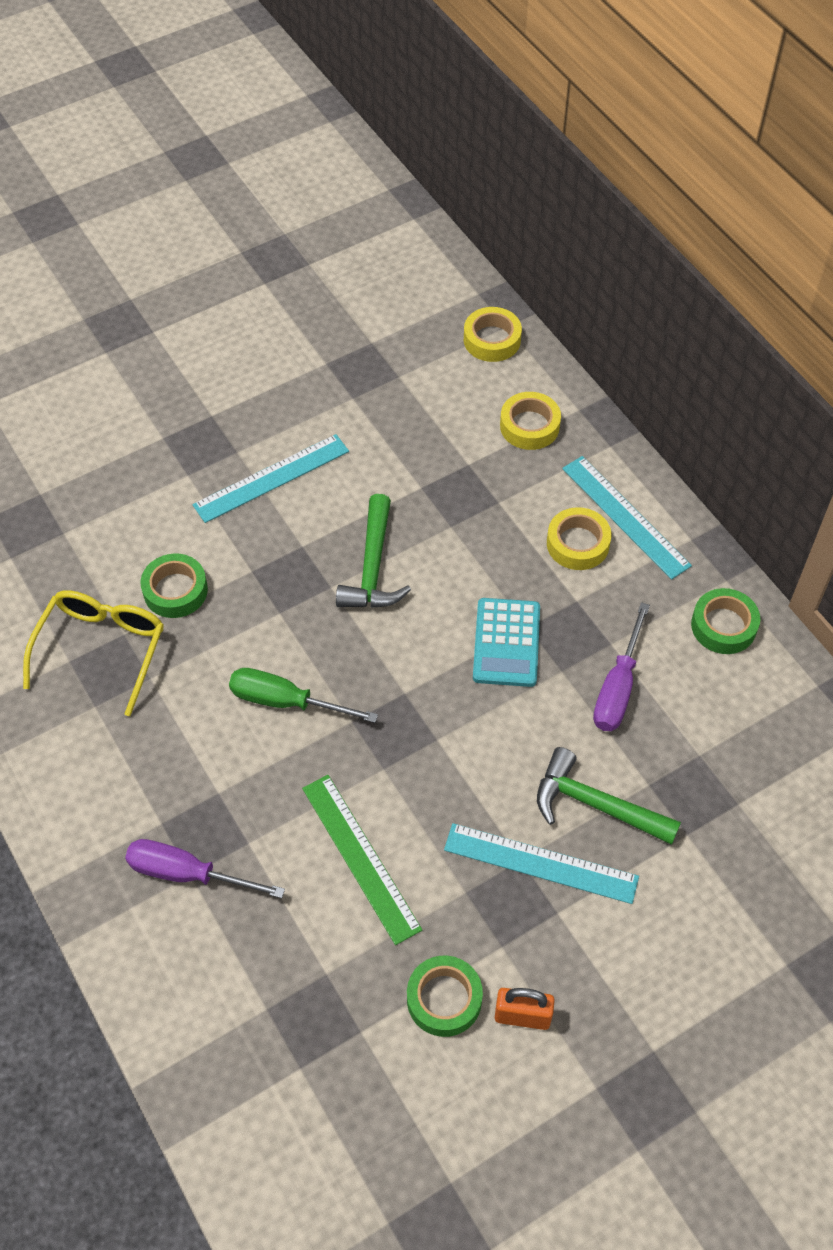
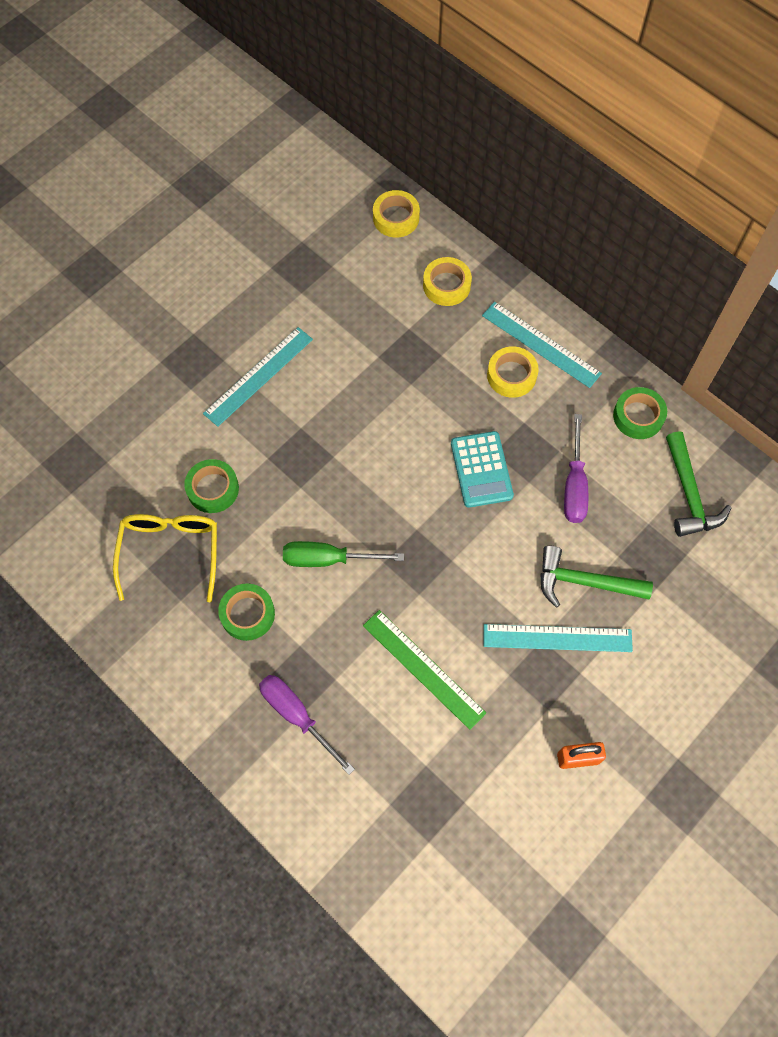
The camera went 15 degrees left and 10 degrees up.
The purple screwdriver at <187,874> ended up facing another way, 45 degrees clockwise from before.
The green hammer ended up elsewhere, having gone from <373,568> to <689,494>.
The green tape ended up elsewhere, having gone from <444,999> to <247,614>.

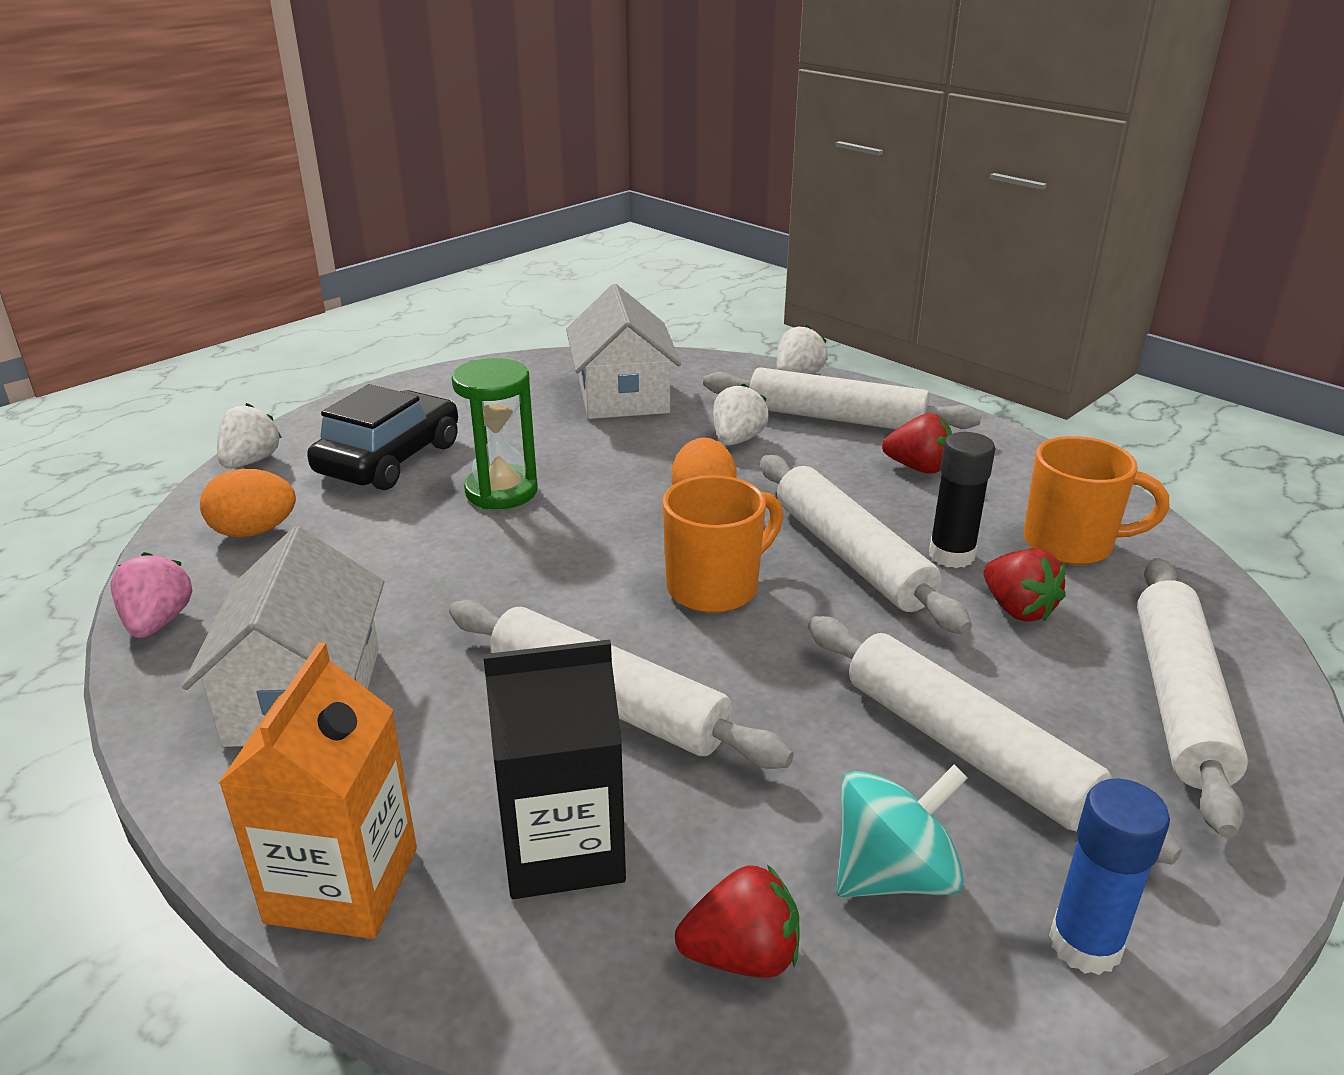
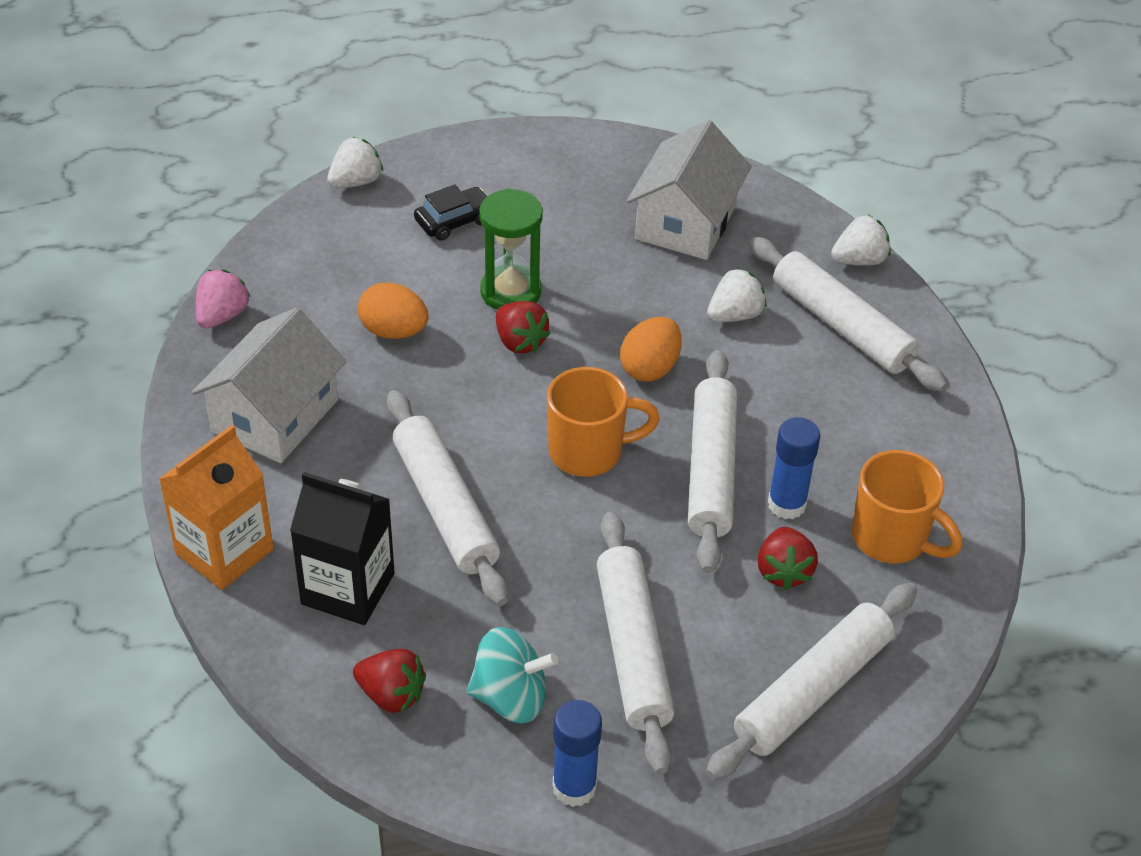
The camera went 30 degrees right and 15 degrees up.
The orange egg ended up elsewhere, having gone from <254,531> to <394,331>.
The size of the black car at <390,459> changed by a factor of 0.57.
The red strawberry ended up elsewhere, having gone from <918,468> to <520,342>.
What was the black glue stick at <951,555> turned into the blue glue stick at <787,504>.

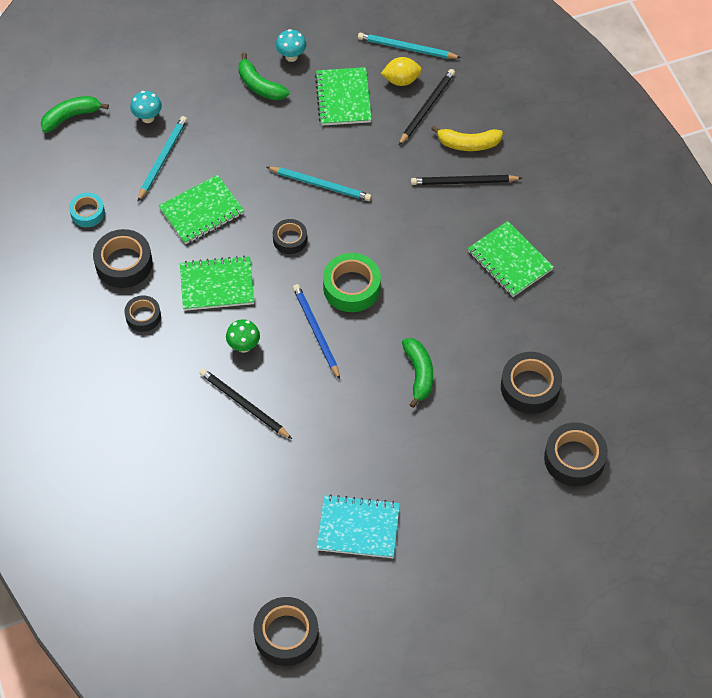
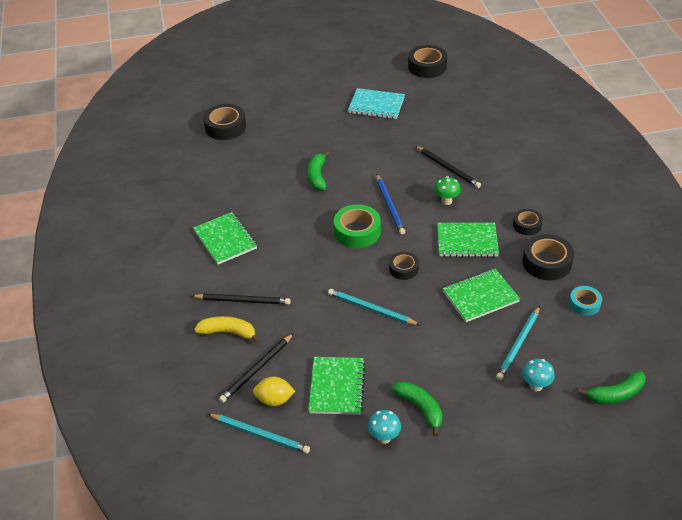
The camera went 170 degrees left and 15 degrees down.
The second view lost the black tape at <530,387>.

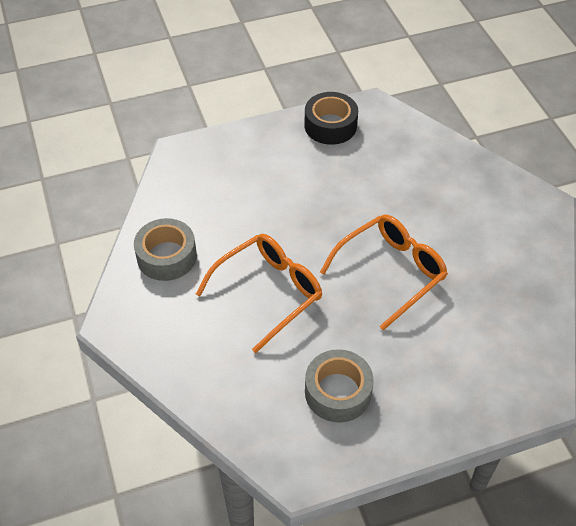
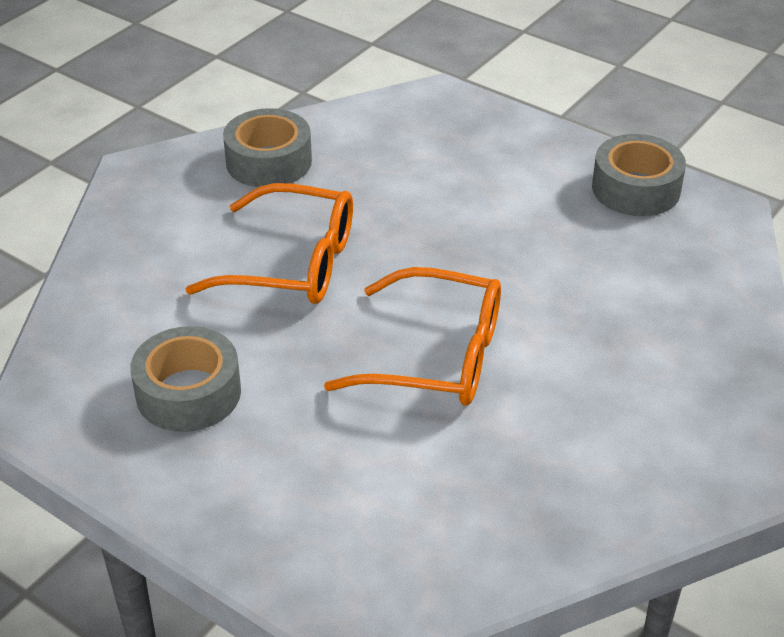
The camera went 55 degrees right and 10 degrees down.
What was the black tape at <330,125> turned into the grey tape at <636,189>.

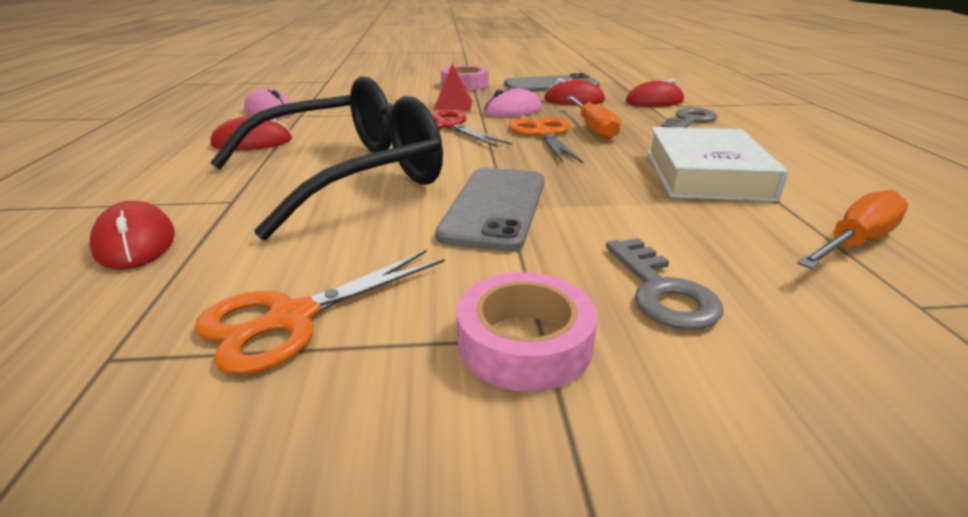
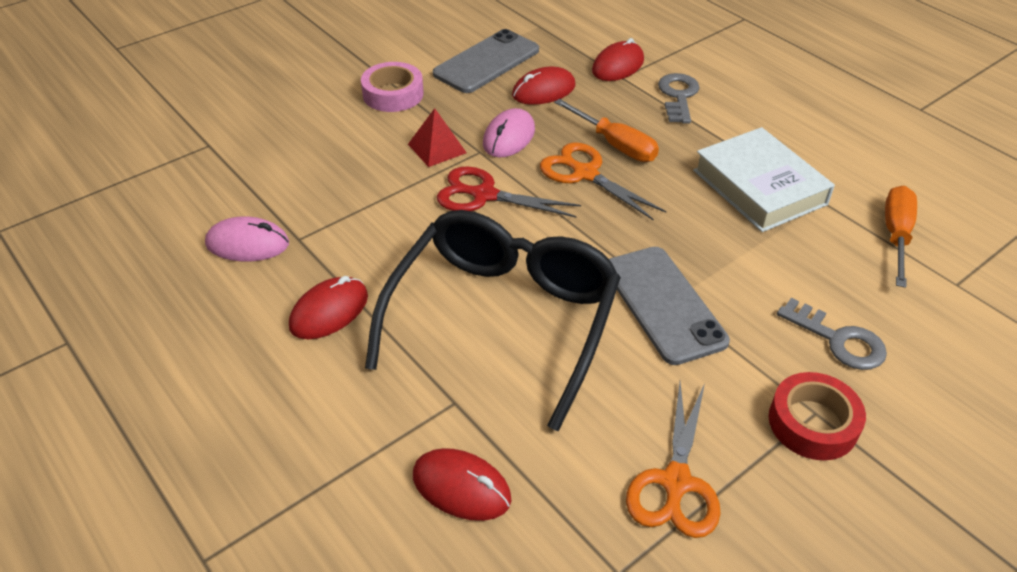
The camera went 35 degrees left and 15 degrees up.
What was the pink tape at <524,343> turned into the red tape at <812,423>.

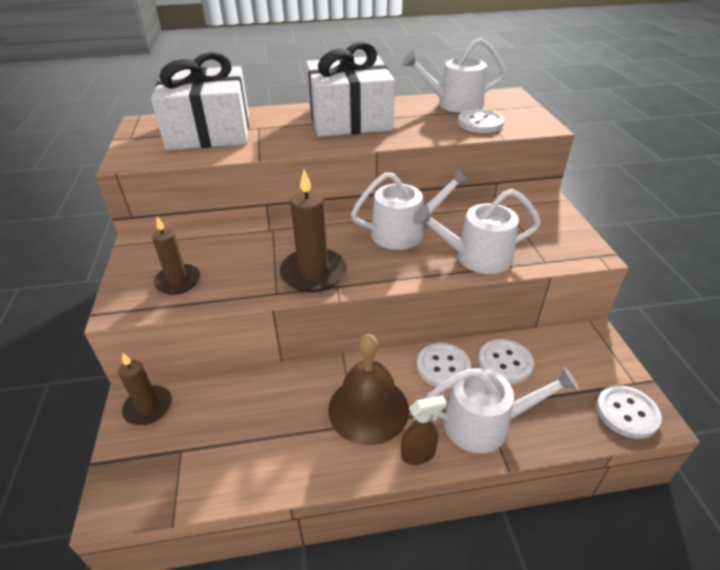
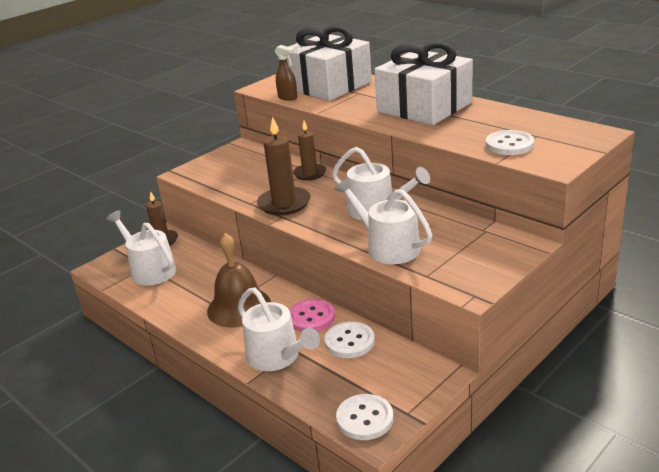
The camera went 55 degrees right and 10 degrees down.
The brown candle ended up elsewhere, having gone from <178,281> to <310,173>.
The brown spray bottle ended up elsewhere, having gone from <418,454> to <288,98>.
The white watering can ended up elsewhere, having gone from <454,104> to <150,270>.
What was the white button at <443,367> turned into the pink button at <311,317>.

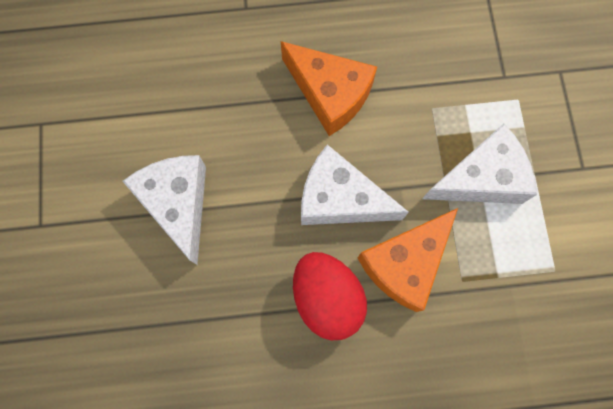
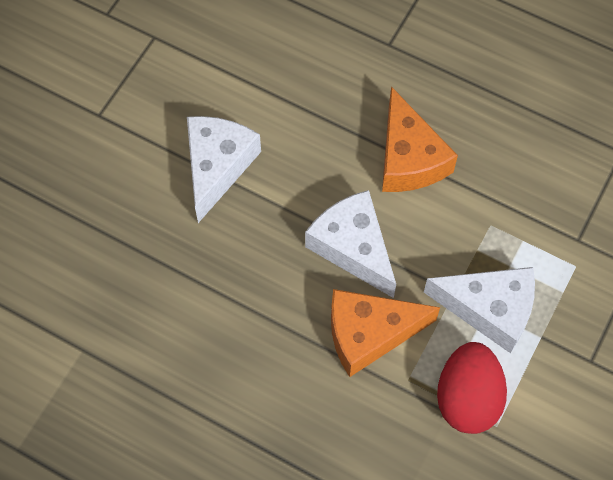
The camera went 35 degrees right and 10 degrees down.
The red egg ended up elsewhere, having gone from <327,298> to <467,398>.

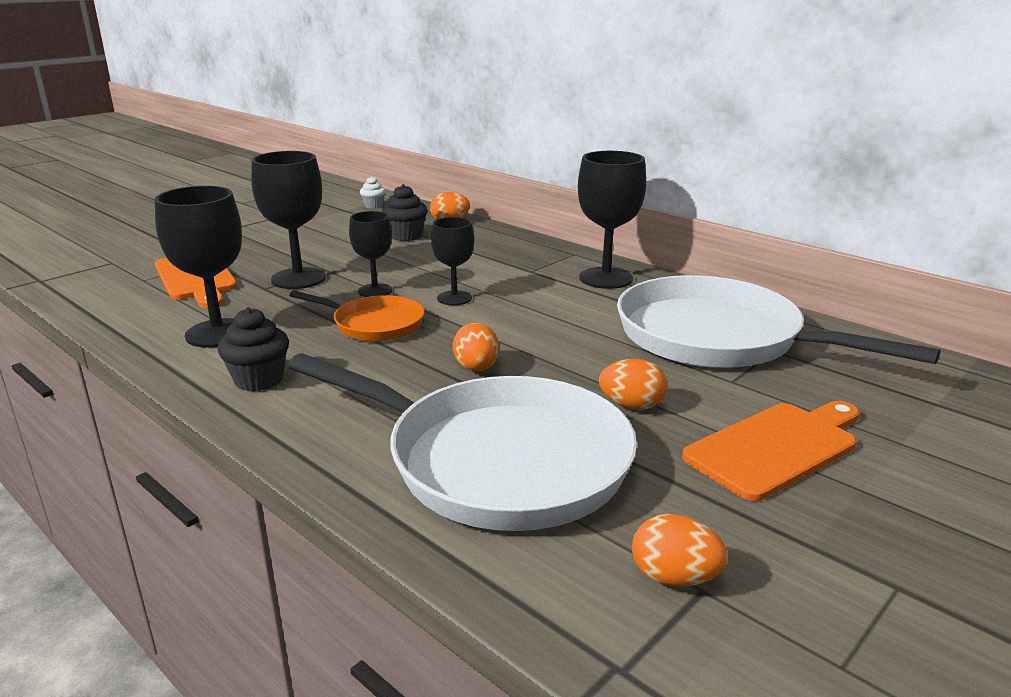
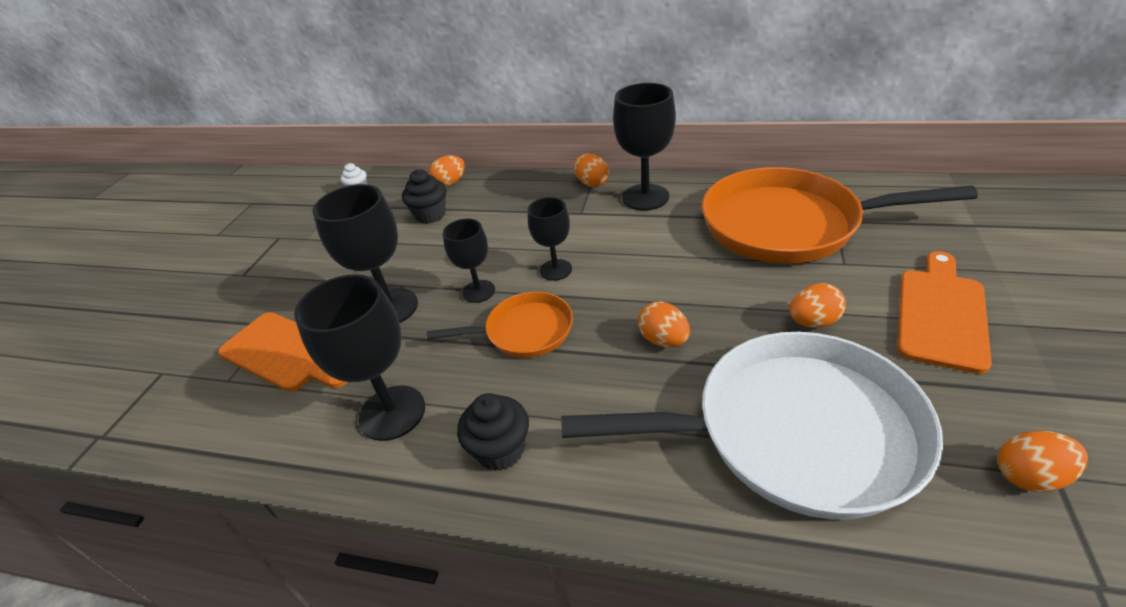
The camera went 25 degrees left and 15 degrees up.
What was the white pan at <718,338> turned into the orange pan at <788,225>.
The second view gained the orange egg at <591,183>.

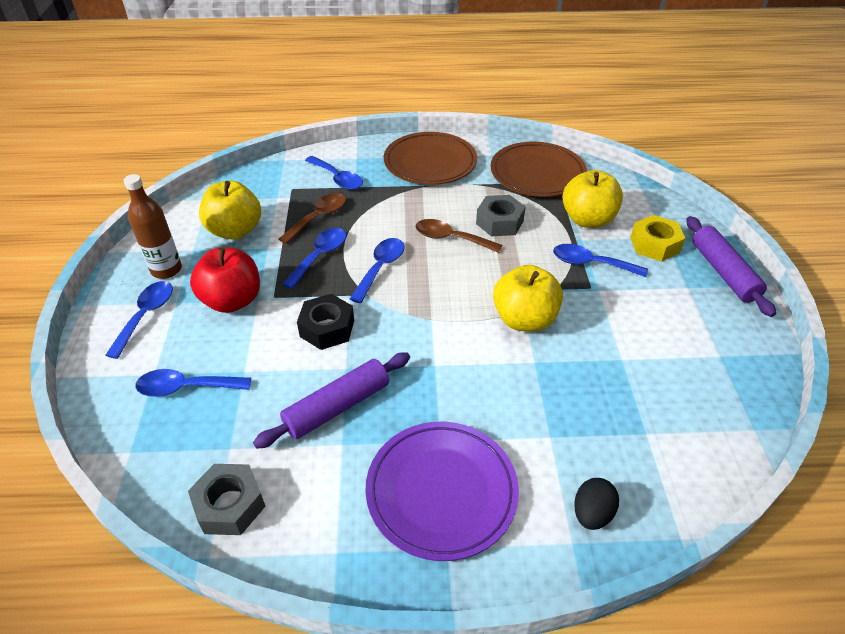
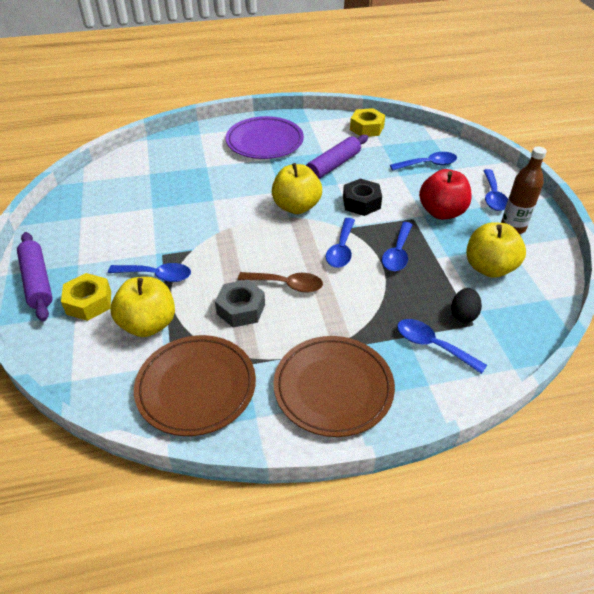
The camera went 170 degrees right and 0 degrees up.
What was the grey nut at <230,505> turned into the yellow nut at <366,128>.
The second view lost the brown spoon at <318,217>.
The yellow apple ended up elsewhere, having gone from <524,319> to <296,207>.
The black egg ended up elsewhere, having gone from <592,513> to <463,314>.

